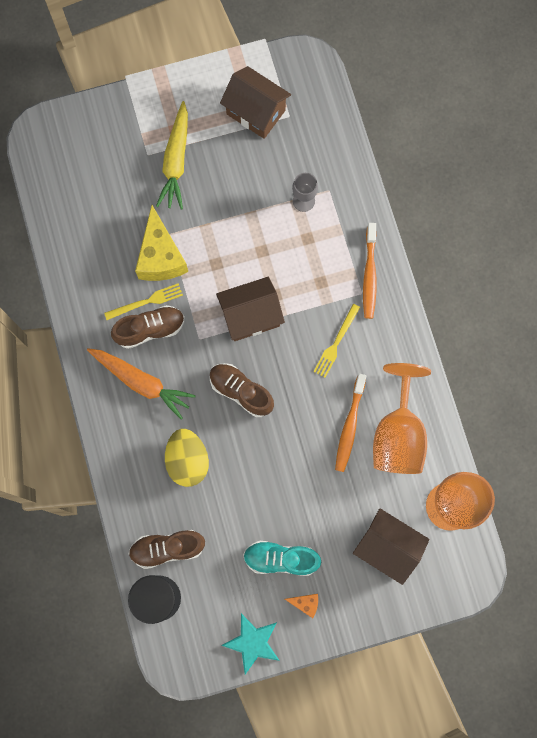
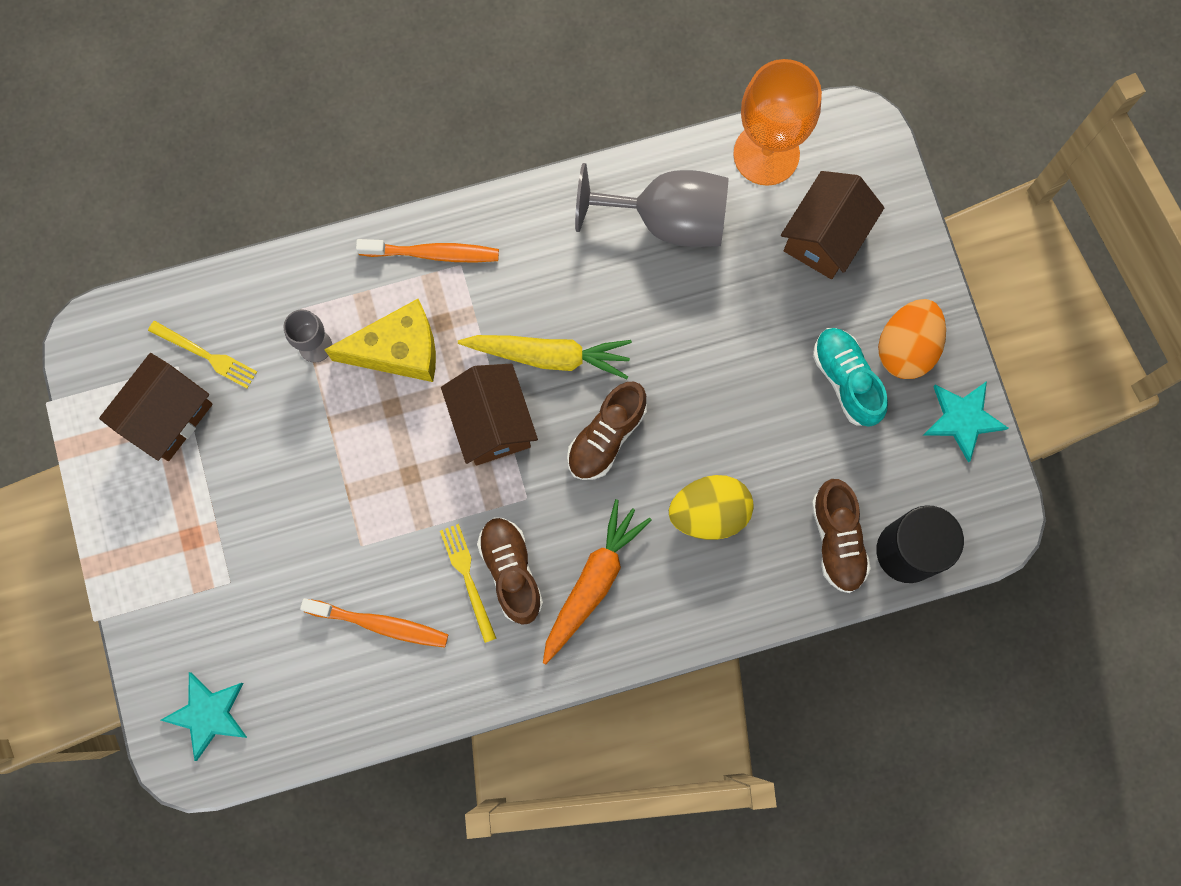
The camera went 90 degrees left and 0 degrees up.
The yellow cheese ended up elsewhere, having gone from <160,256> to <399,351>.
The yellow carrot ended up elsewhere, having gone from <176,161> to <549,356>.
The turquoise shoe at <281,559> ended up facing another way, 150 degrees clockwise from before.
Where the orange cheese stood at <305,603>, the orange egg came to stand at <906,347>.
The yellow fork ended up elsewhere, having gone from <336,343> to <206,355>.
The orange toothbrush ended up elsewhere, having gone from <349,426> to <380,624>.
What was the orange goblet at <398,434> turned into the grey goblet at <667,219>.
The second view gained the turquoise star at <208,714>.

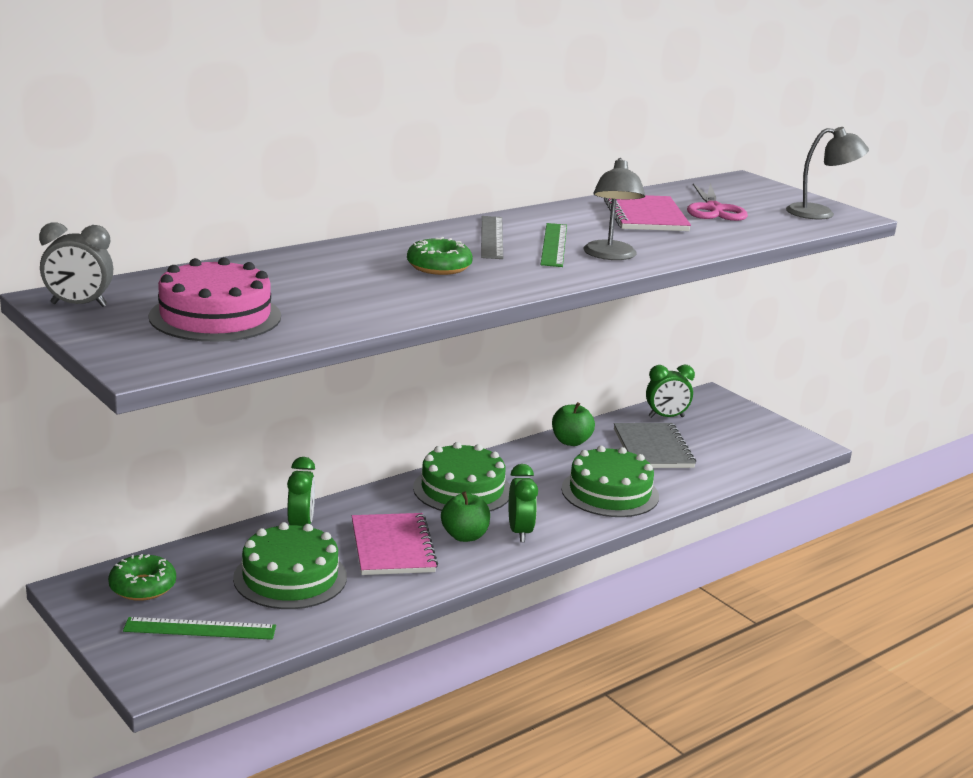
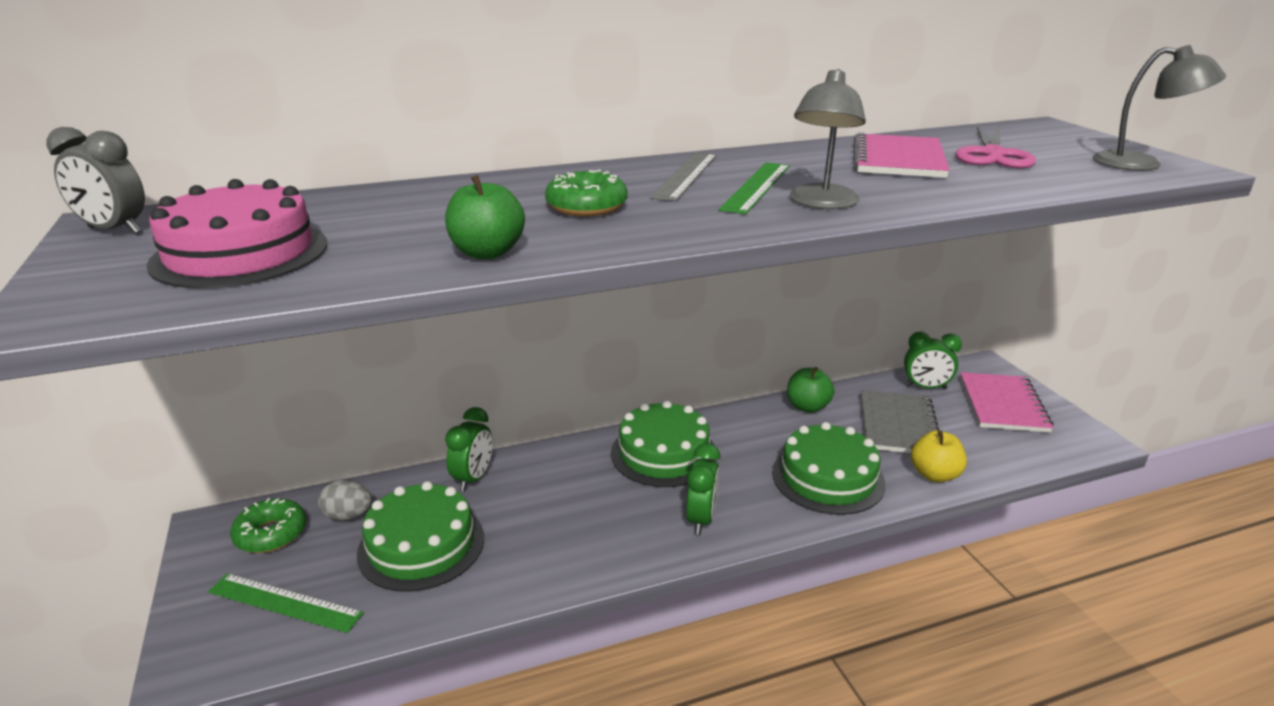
The camera went 20 degrees right and 5 degrees up.
The pink notebook ended up elsewhere, having gone from <392,547> to <1002,404>.
The green apple ended up elsewhere, having gone from <464,536> to <487,253>.
The second view gained the grey egg at <348,516>.
The second view gained the yellow apple at <934,475>.

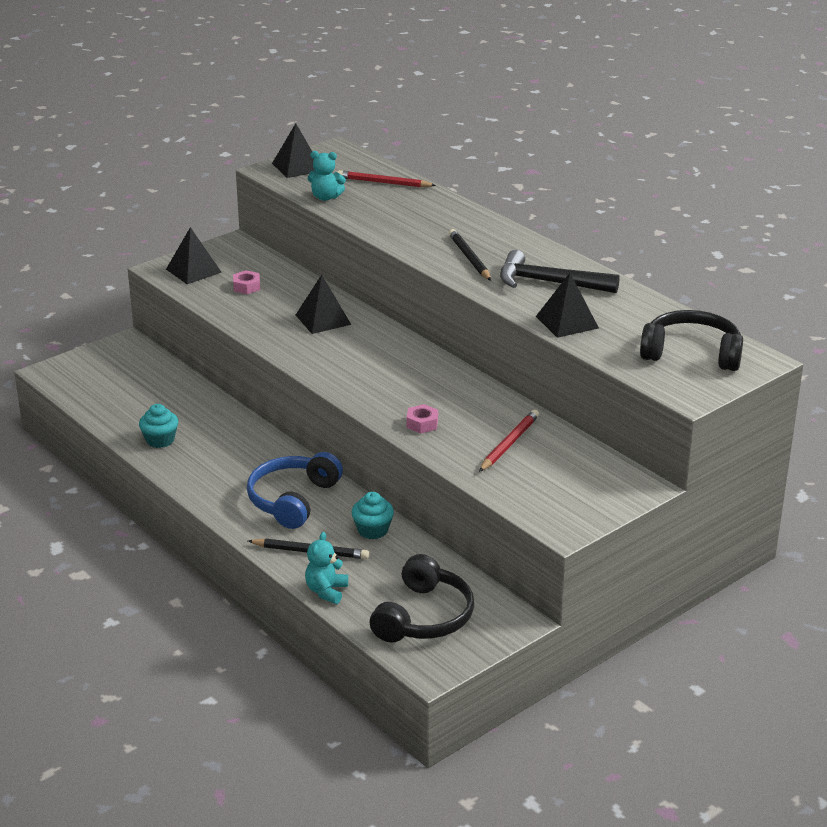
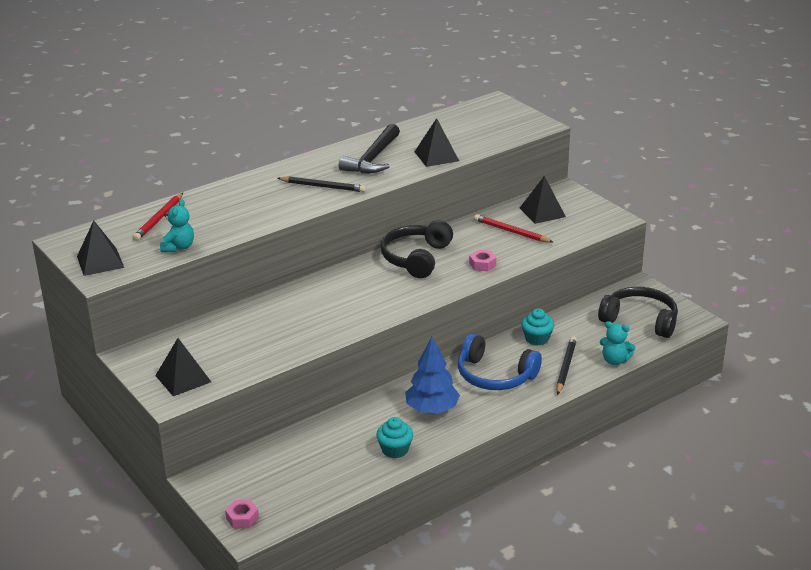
The camera went 85 degrees left and 0 degrees up.
The pink nut ended up elsewhere, having gone from <246,287> to <242,518>.
The black pyramid ended up elsewhere, having gone from <323,319> to <542,212>.
The black pencil at <469,258> ended up facing another way, 150 degrees counterclockwise from before.
The black headphones ended up elsewhere, having gone from <692,353> to <416,258>.
The second view gained the blue tree at <432,409>.

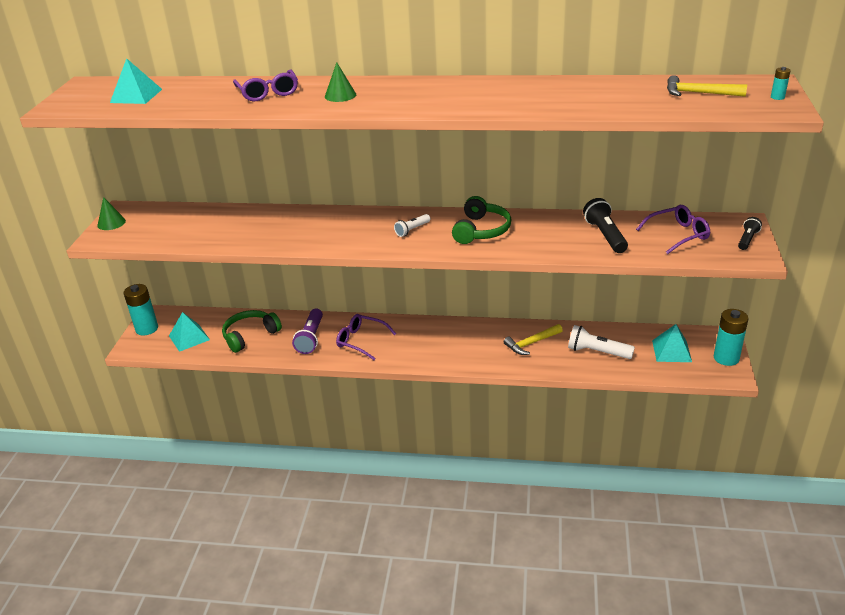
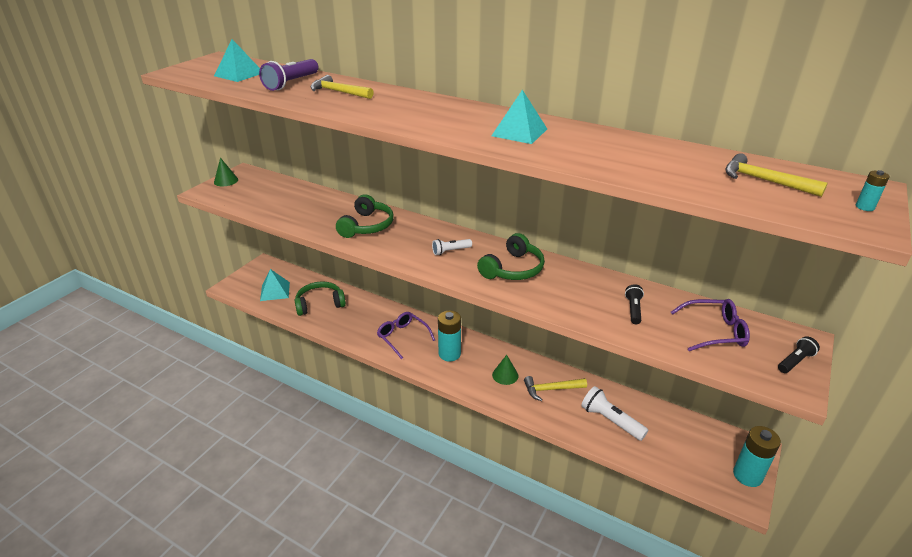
The camera went 20 degrees right and 0 degrees up.
The turquoise battery ended up elsewhere, having gone from <147,329> to <449,354>.
Where the purple glasses stood at <268,93>, the yellow hammer came to stand at <338,92>.
The purple flashlight ended up elsewhere, having gone from <311,338> to <291,83>.
The green cone ended up elsewhere, having gone from <340,95> to <505,375>.
The size of the black flashlight at <605,235> changed by a factor of 0.60.
The turquoise pyramid ended up elsewhere, having gone from <671,351> to <519,132>.
The second view gained the green headphones at <367,226>.

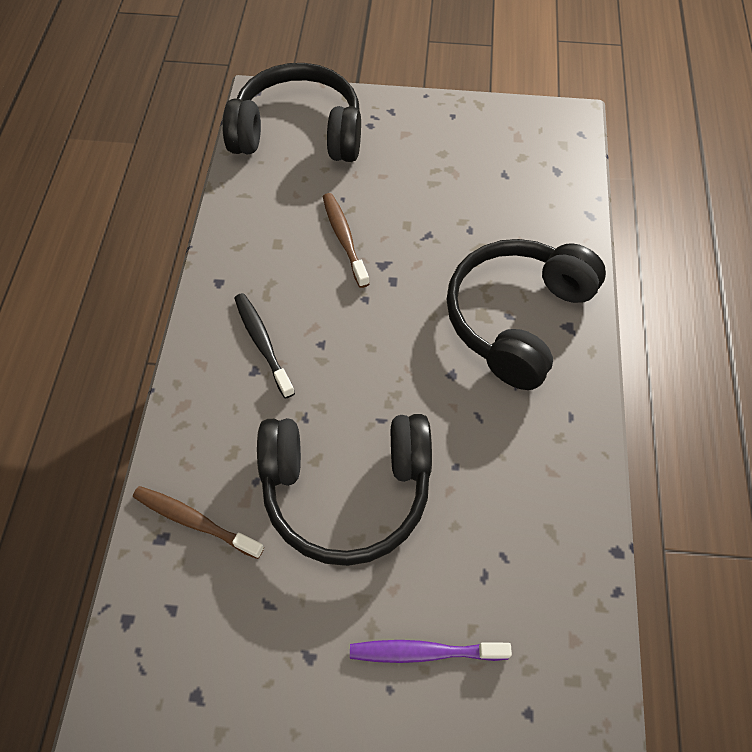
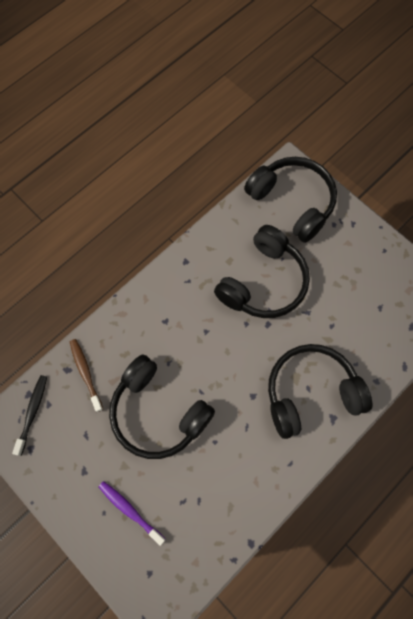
The camera went 40 degrees right and 10 degrees up.
The black toothbrush ended up elsewhere, having gone from <262,343> to <32,412>.
Where the brown toothbrush stood at <344,238>, the black headphones came to stand at <264,282>.

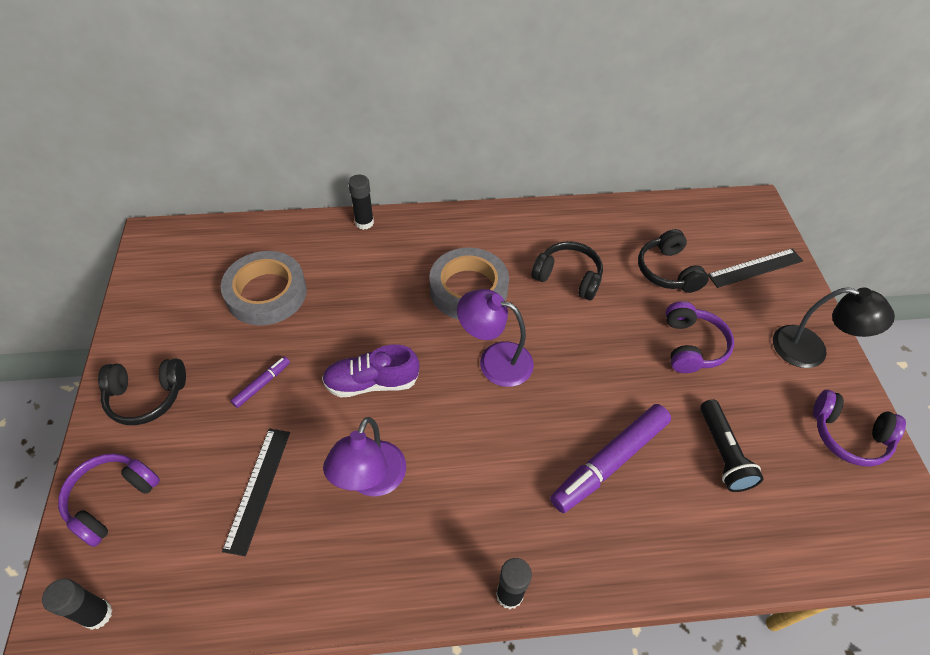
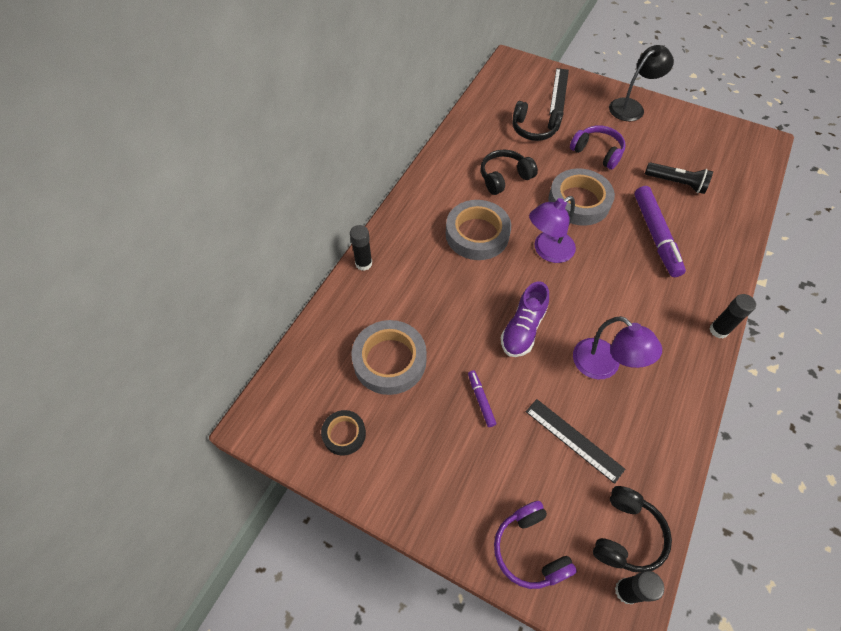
The camera went 55 degrees left and 5 degrees up.
The black headphones ended up elsewhere, having gone from <146,396> to <626,534>.
The second view lost the purple headphones at <848,435>.
The second view gained the black tape at <344,434>.
The second view gained the grey tape at <579,201>.

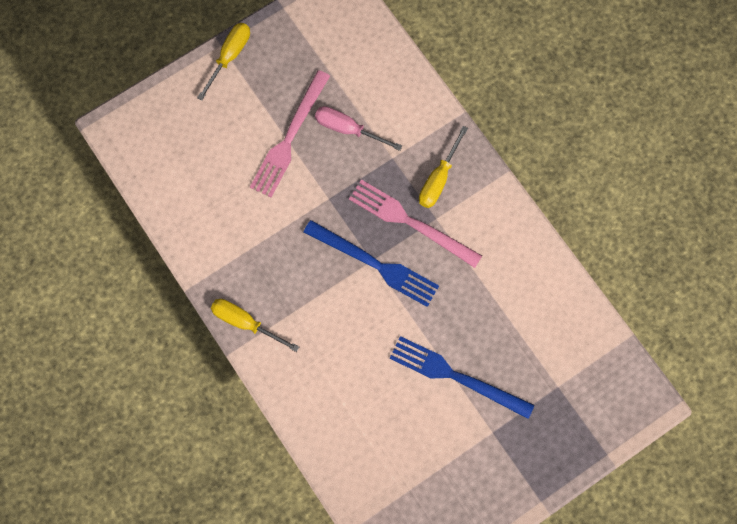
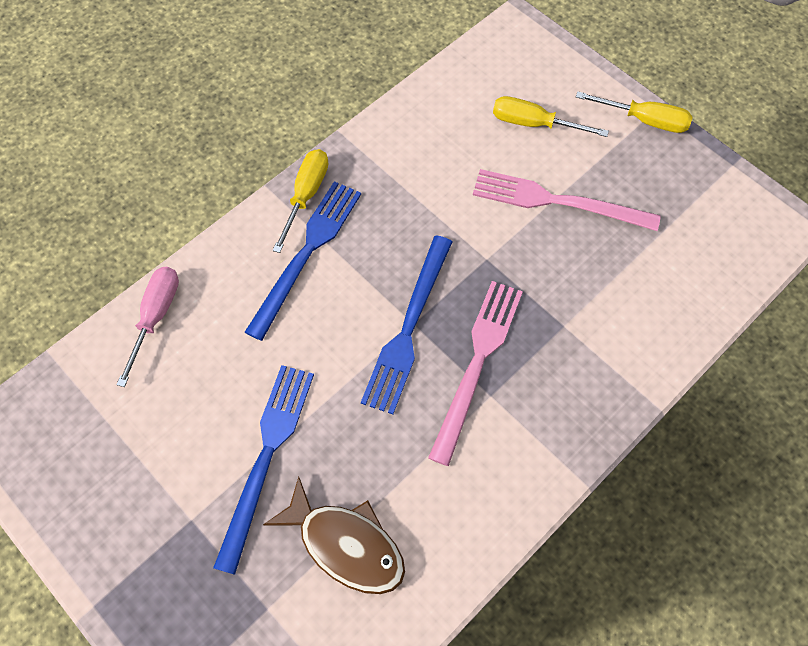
The camera went 80 degrees right and 10 degrees down.
The pink screwdriver ended up elsewhere, having gone from <347,129> to <156,317>.
The yellow screwdriver ended up elsewhere, having gone from <438,179> to <533,124>.
The second view gained the blue fork at <307,253>.
The second view gained the brown fish at <346,544>.

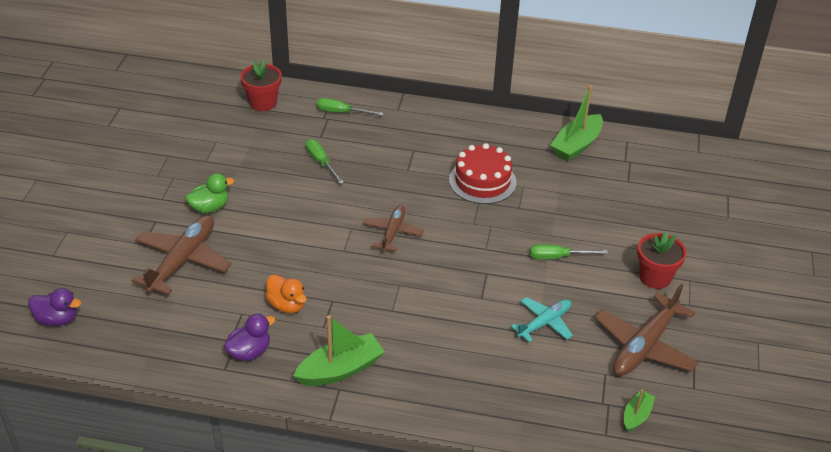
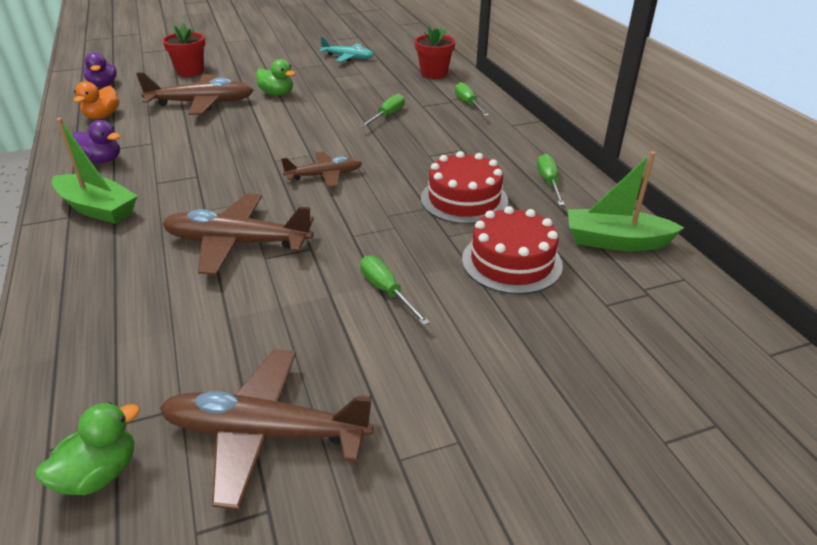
The camera went 60 degrees right and 5 degrees down.
The orange duck ended up elsewhere, having gone from <287,305> to <102,116>.
The turquoise plane ended up elsewhere, having gone from <544,323> to <348,57>.
Where the green boat stood at <636,416>, the green duck came to stand at <99,474>.
The red flower pot ended up elsewhere, having gone from <655,277> to <190,71>.
The second view gained the brown plane at <238,243>.
The second view gained the red cake at <511,262>.
The second view gained the green screwdriver at <548,182>.

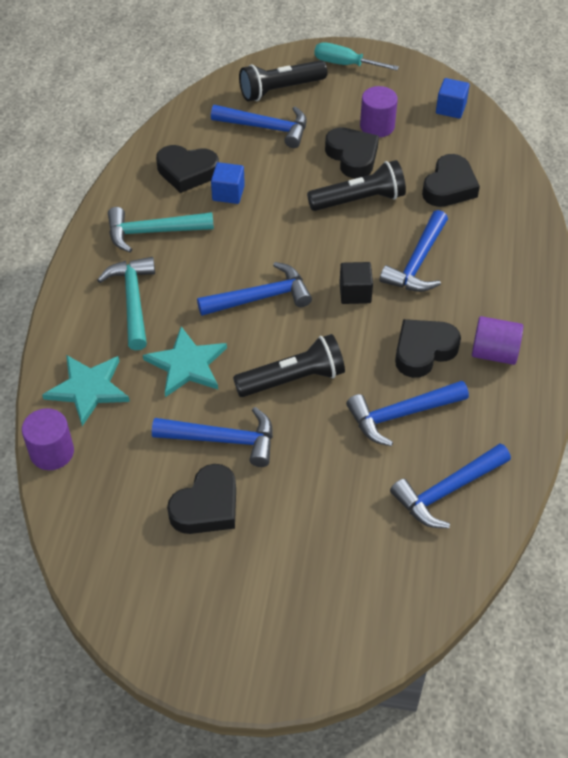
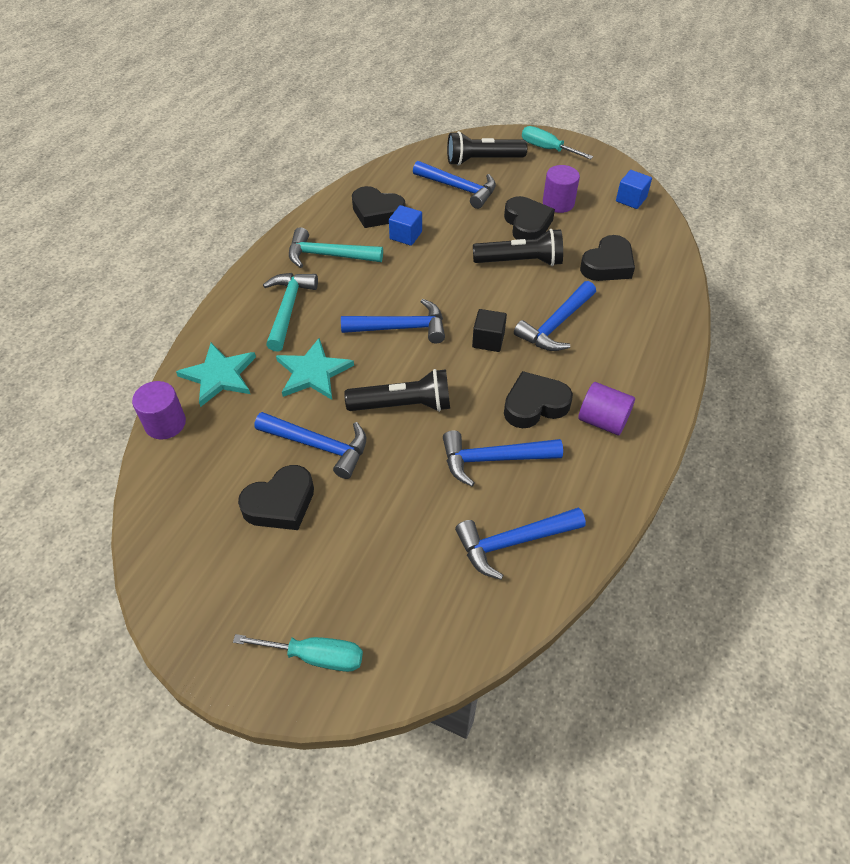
The camera went 15 degrees right and 0 degrees up.
The second view gained the turquoise screwdriver at <315,656>.

